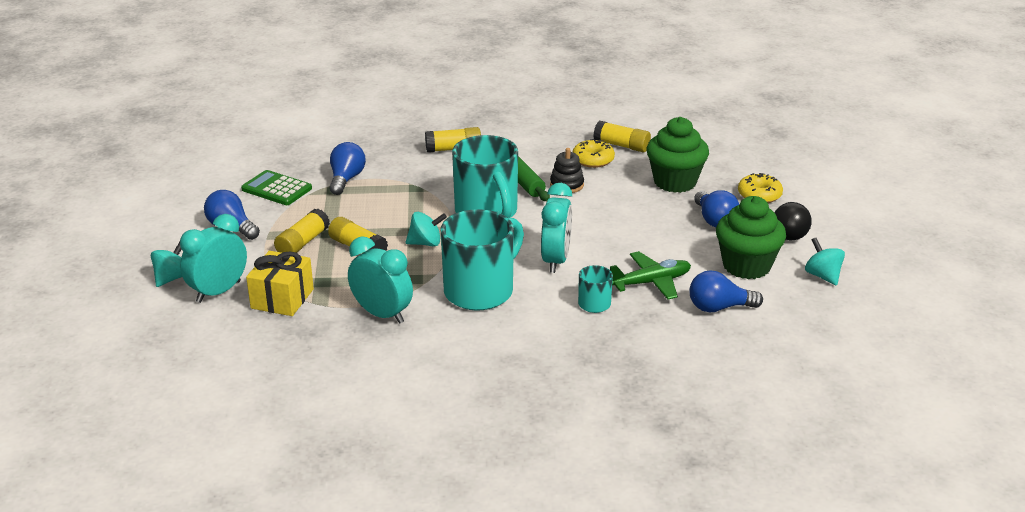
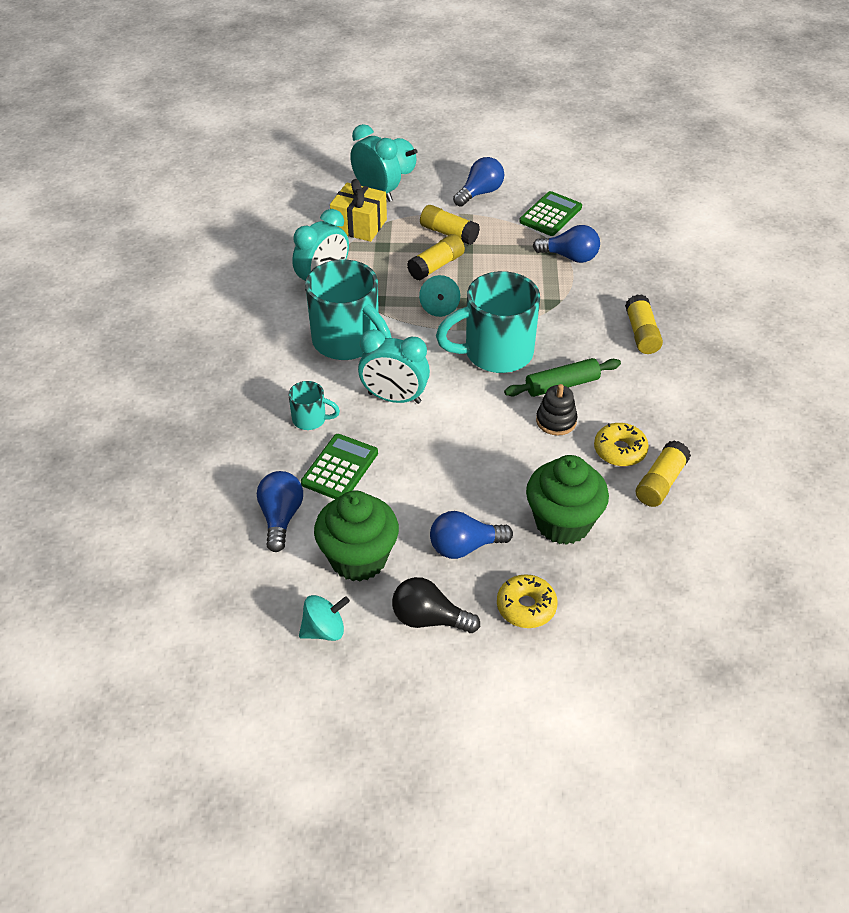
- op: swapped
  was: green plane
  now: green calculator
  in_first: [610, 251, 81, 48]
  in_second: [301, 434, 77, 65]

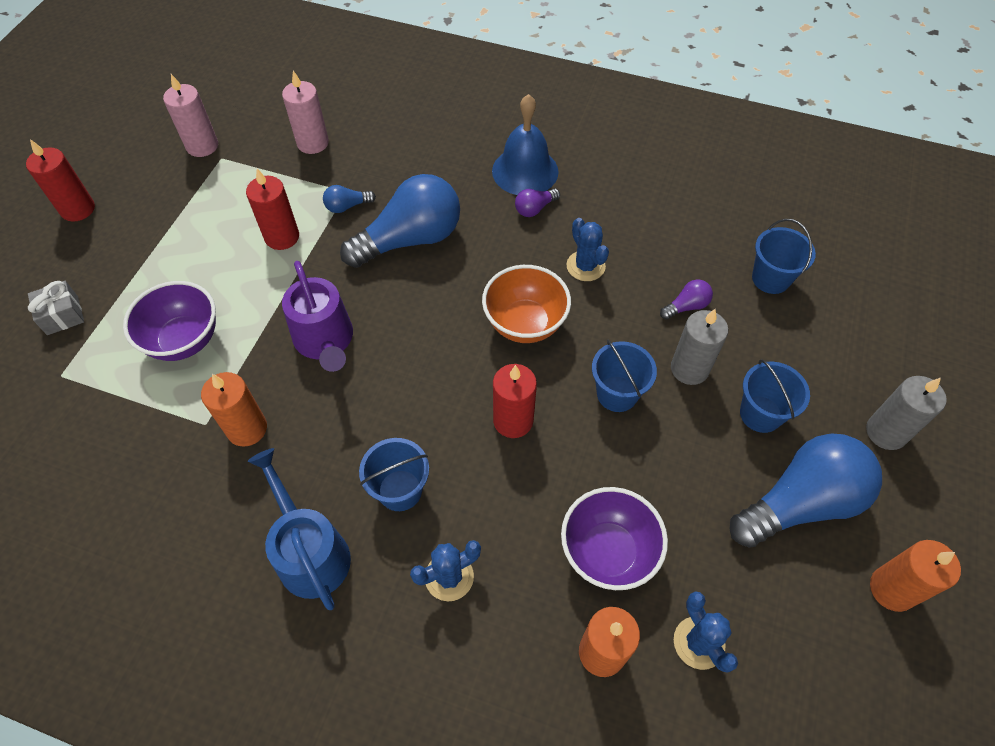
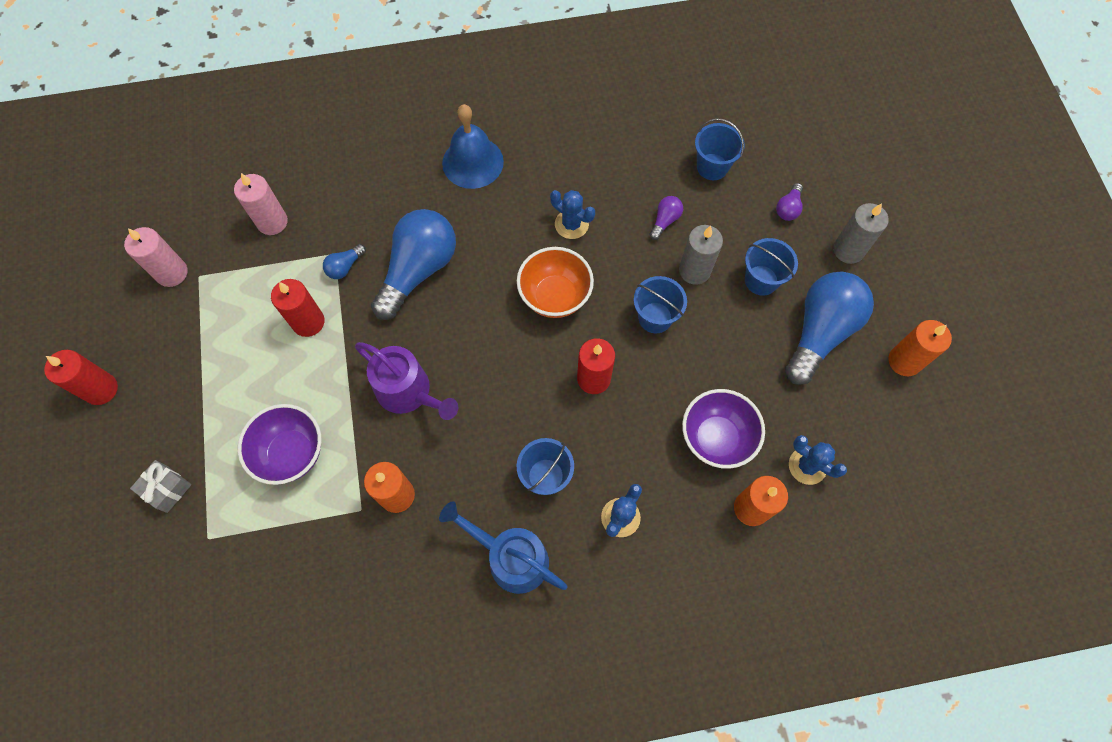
- op: shifted
  was: purple light bulb
  in_first: [515, 188, 45, 29]
  in_second: [776, 183, 27, 38]

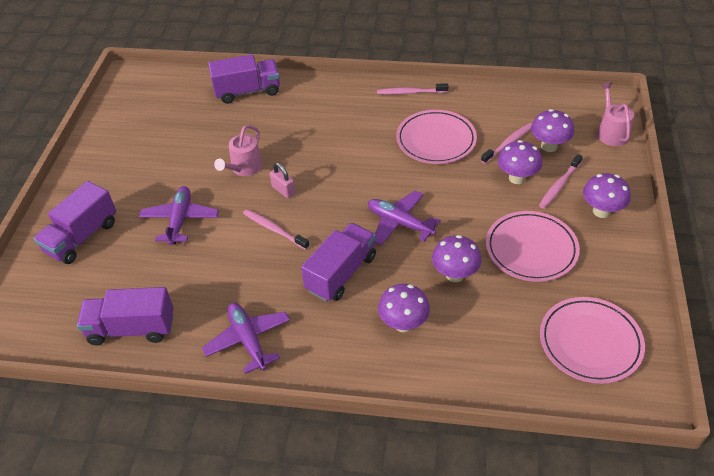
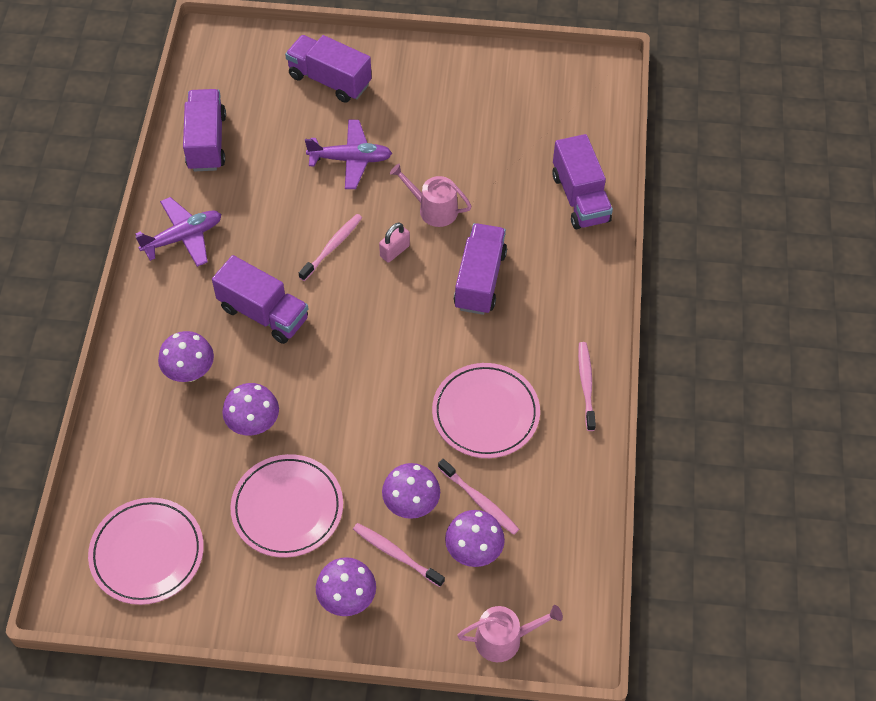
- op: gone
  was: purple plane
  in_first: [368, 191, 73, 54]
- op: new
  now: purple truck
  in_second: [454, 223, 53, 92]

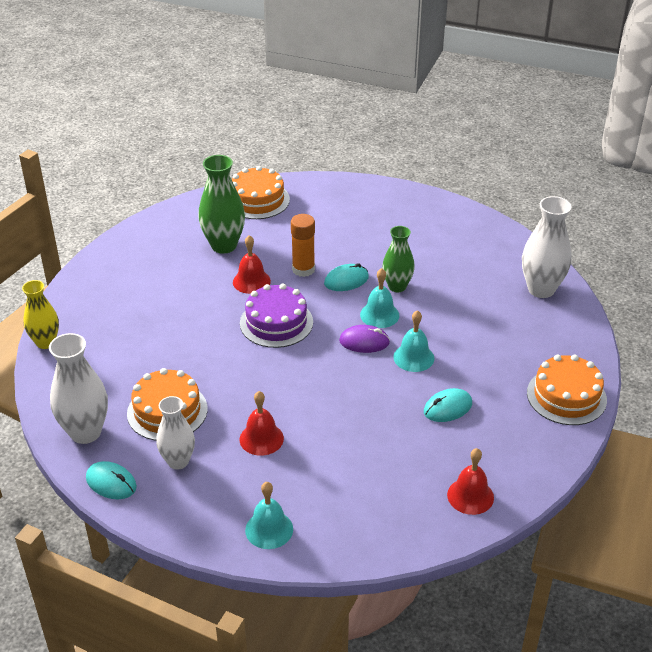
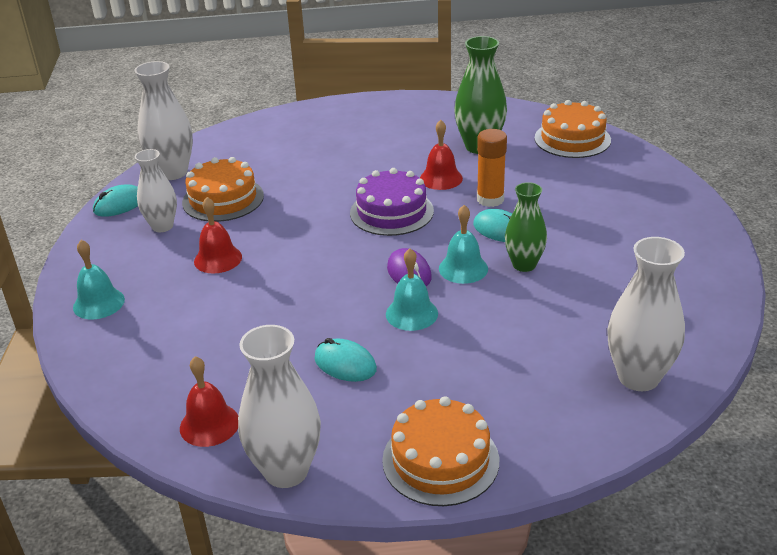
- op: gone
  was: yellow vase
  in_first: [22, 280, 37, 69]
- op: new
  now: white vase
  in_second: [238, 325, 83, 163]
- op: rotated
  was: turquoise mouse
  in_first: [86, 461, 51, 38]
  in_second: [93, 185, 45, 32]
  clockwise: 45

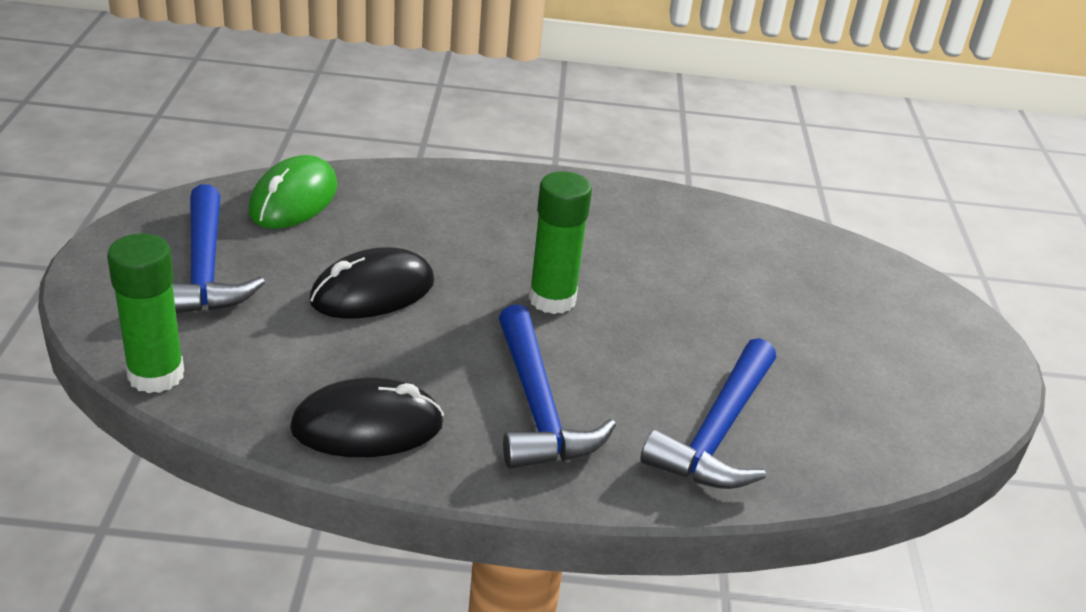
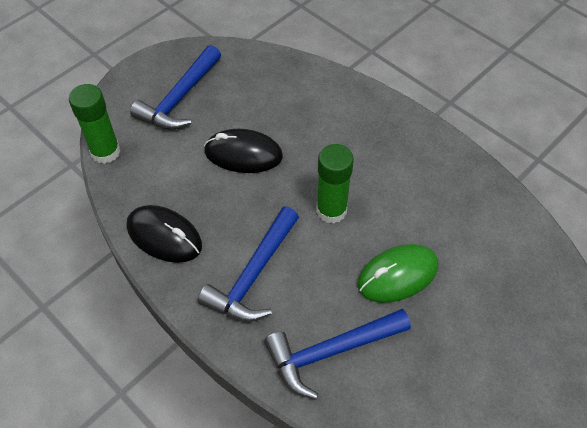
- op: shifted
  was: green mouse
  in_first: [248, 155, 90, 74]
  in_second: [357, 244, 81, 59]

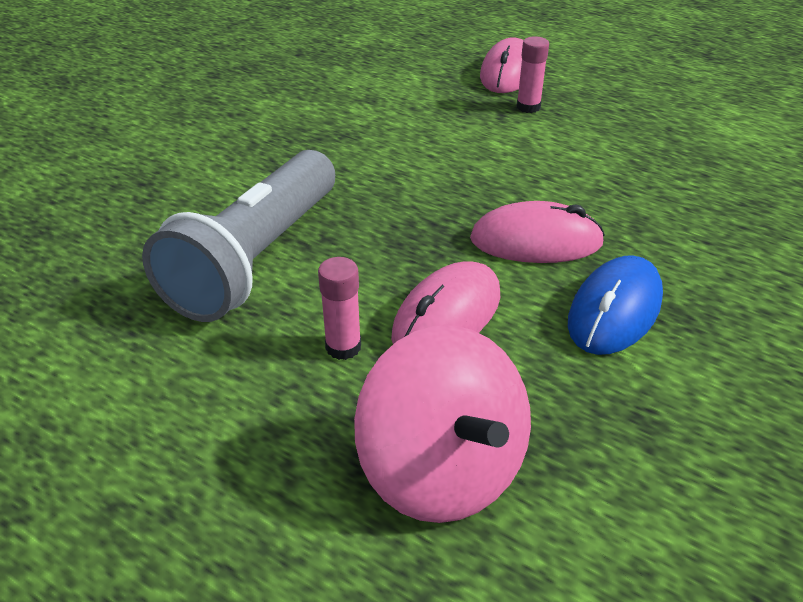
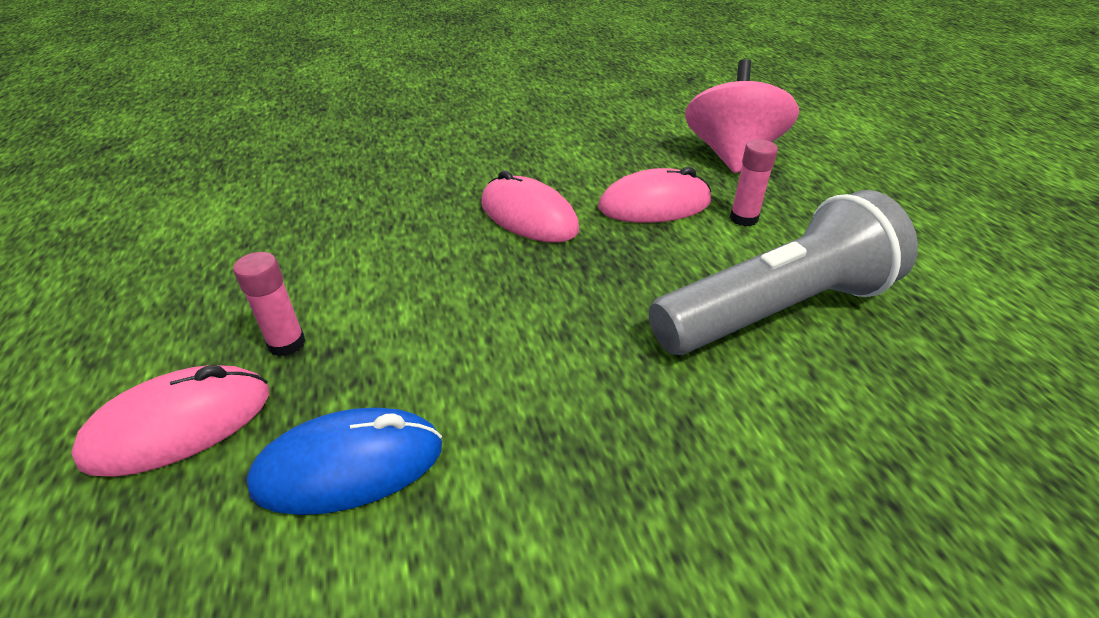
- op: shifted
  was: blue mouse
  in_first: [568, 255, 95, 100]
  in_second: [246, 408, 196, 107]

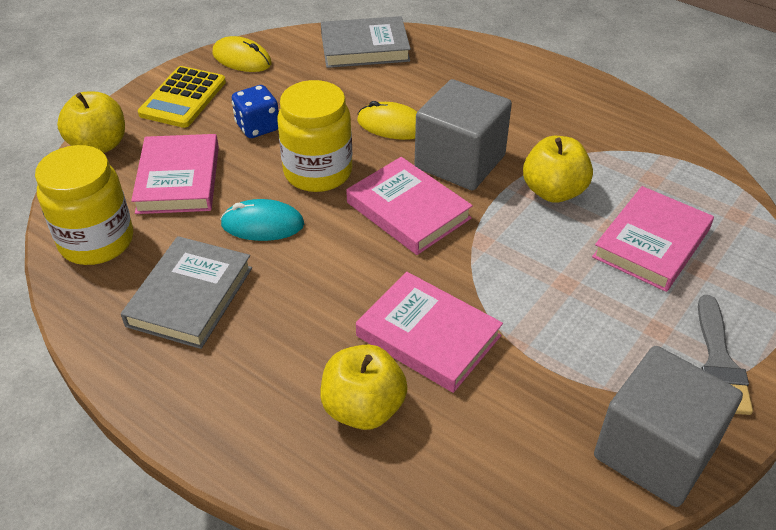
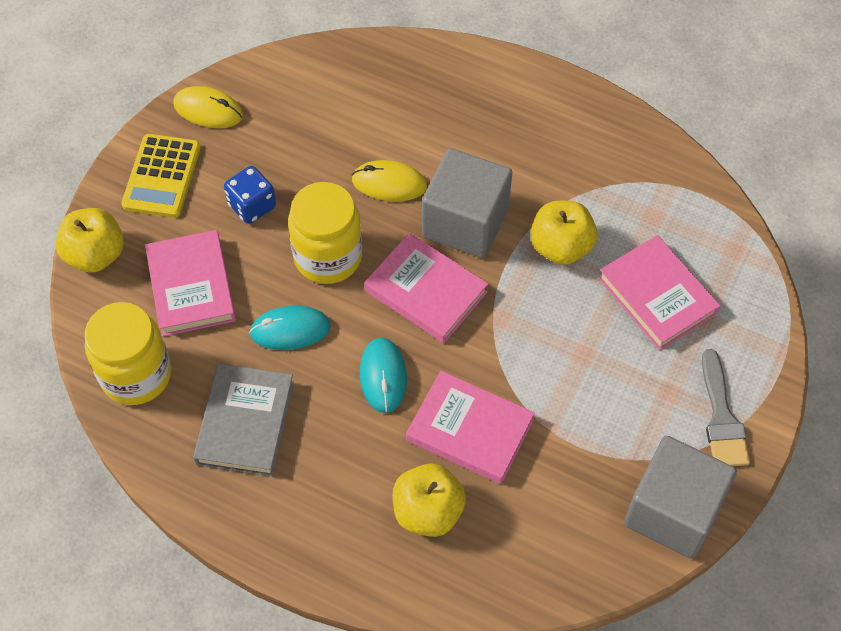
- op: gone
  was: grey book
  in_first: [321, 16, 90, 52]
- op: new
  now: turquoise mouse
  in_second: [360, 338, 47, 75]
- op: rotated
  was: pink book
  in_first: [592, 186, 122, 106]
  in_second: [598, 235, 122, 115]
  clockwise: -60

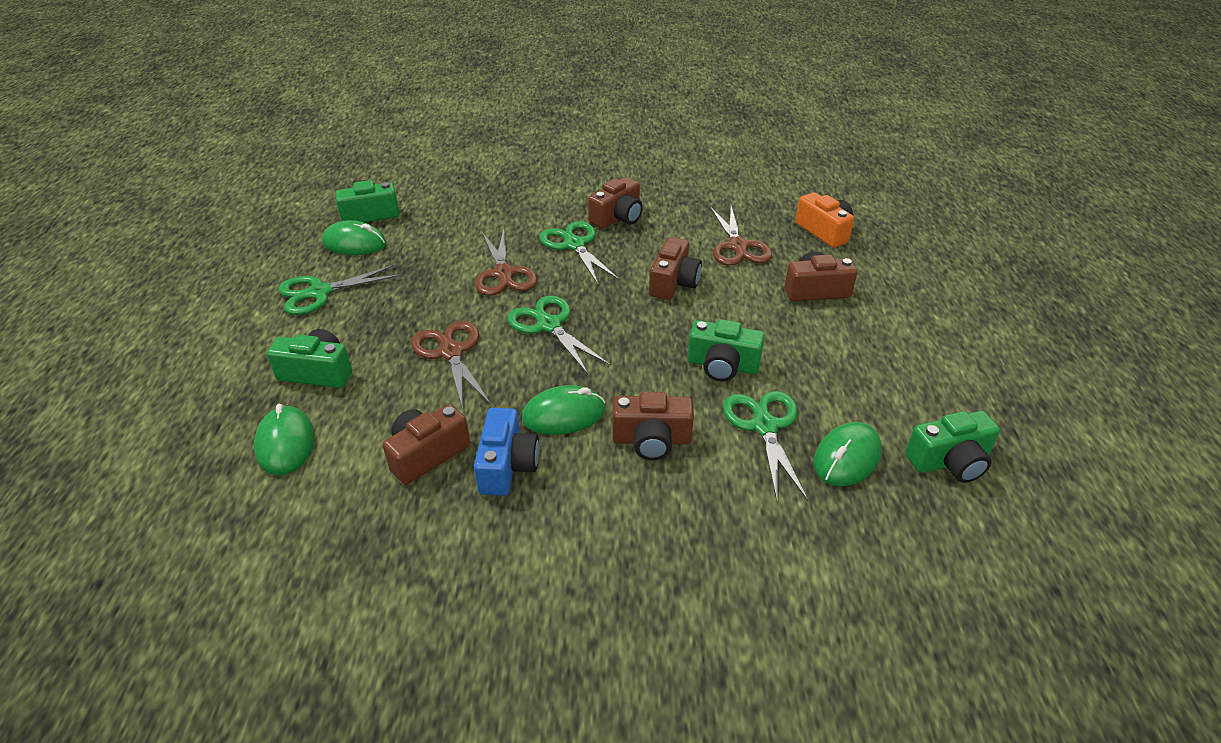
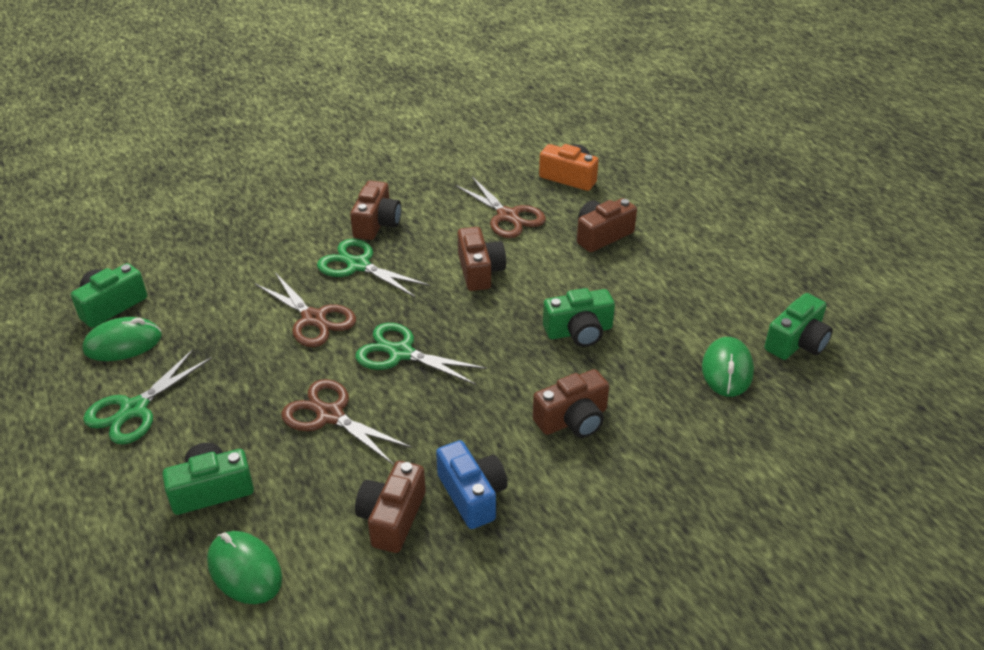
- op: gone
  was: green mouse
  in_first: [522, 385, 83, 50]
- op: gone
  was: green scissors
  in_first: [723, 391, 85, 110]

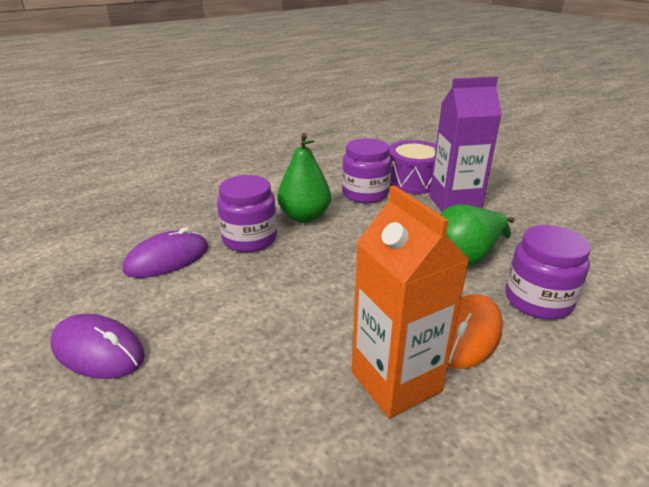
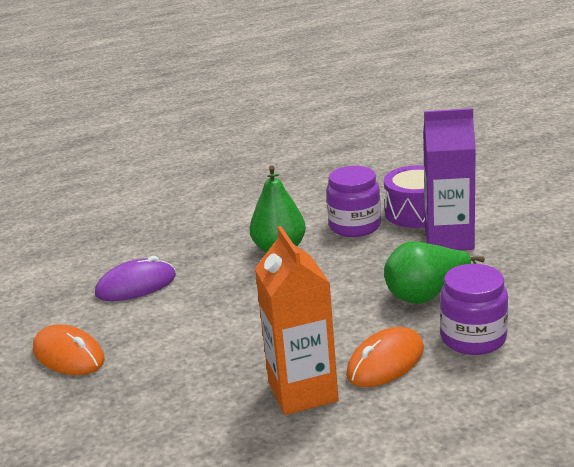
- op: gone
  was: purple jar
  in_first: [217, 175, 60, 77]
- op: repainted
  was: purple mouse
  now: orange mouse
  in_first: [51, 314, 94, 65]
  in_second: [33, 324, 72, 51]

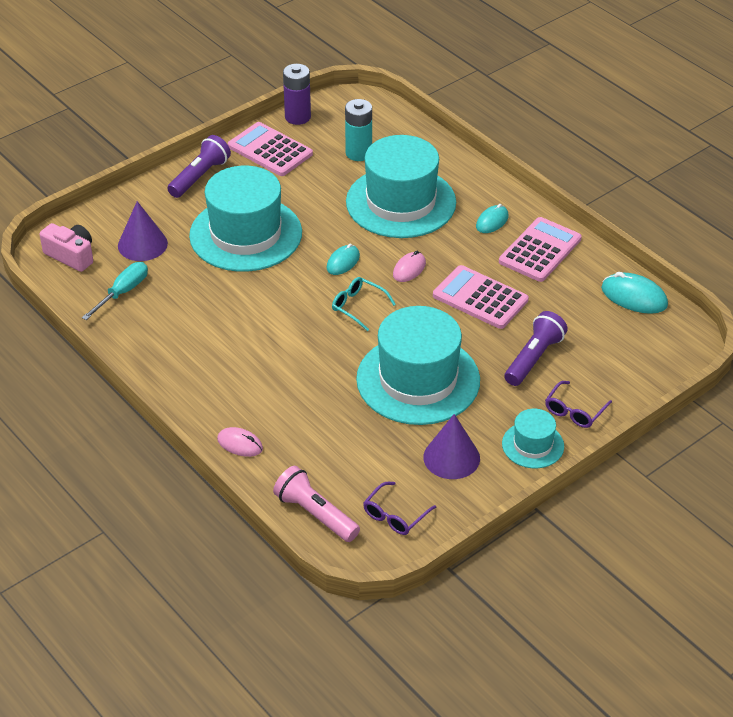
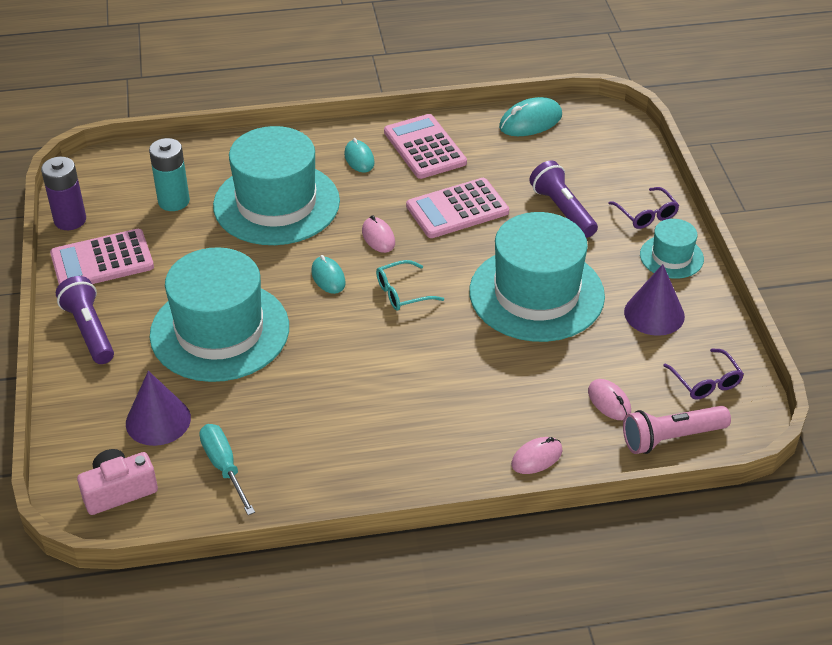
- op: new
  now: pink mouse
  in_second: [588, 379, 43, 41]

